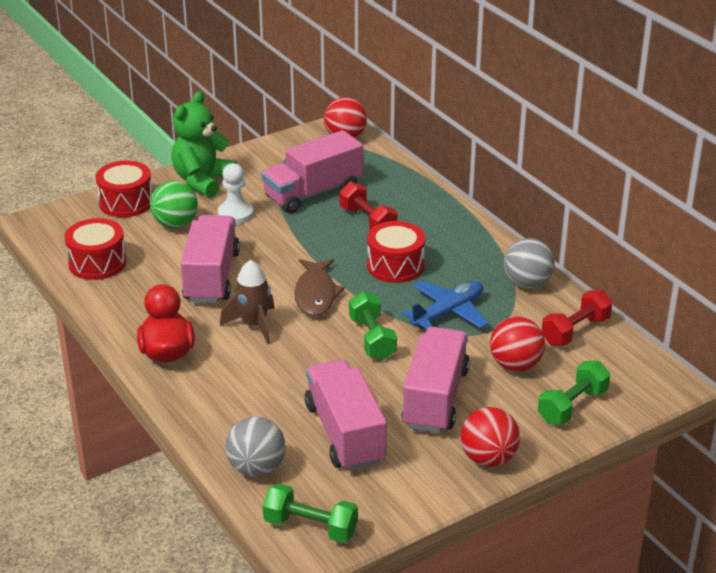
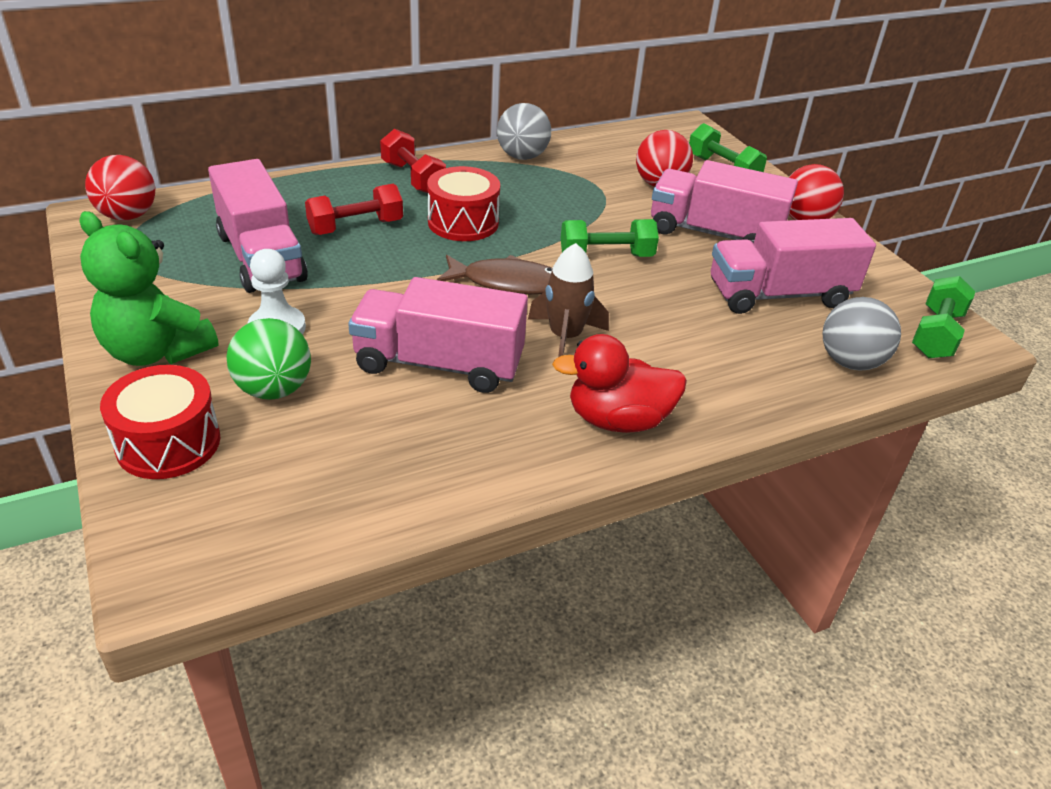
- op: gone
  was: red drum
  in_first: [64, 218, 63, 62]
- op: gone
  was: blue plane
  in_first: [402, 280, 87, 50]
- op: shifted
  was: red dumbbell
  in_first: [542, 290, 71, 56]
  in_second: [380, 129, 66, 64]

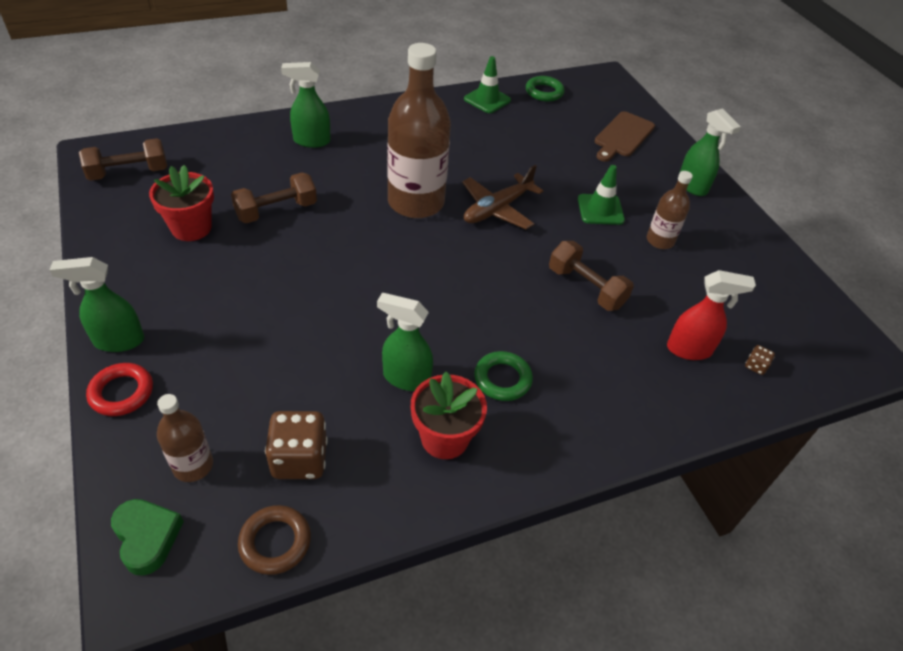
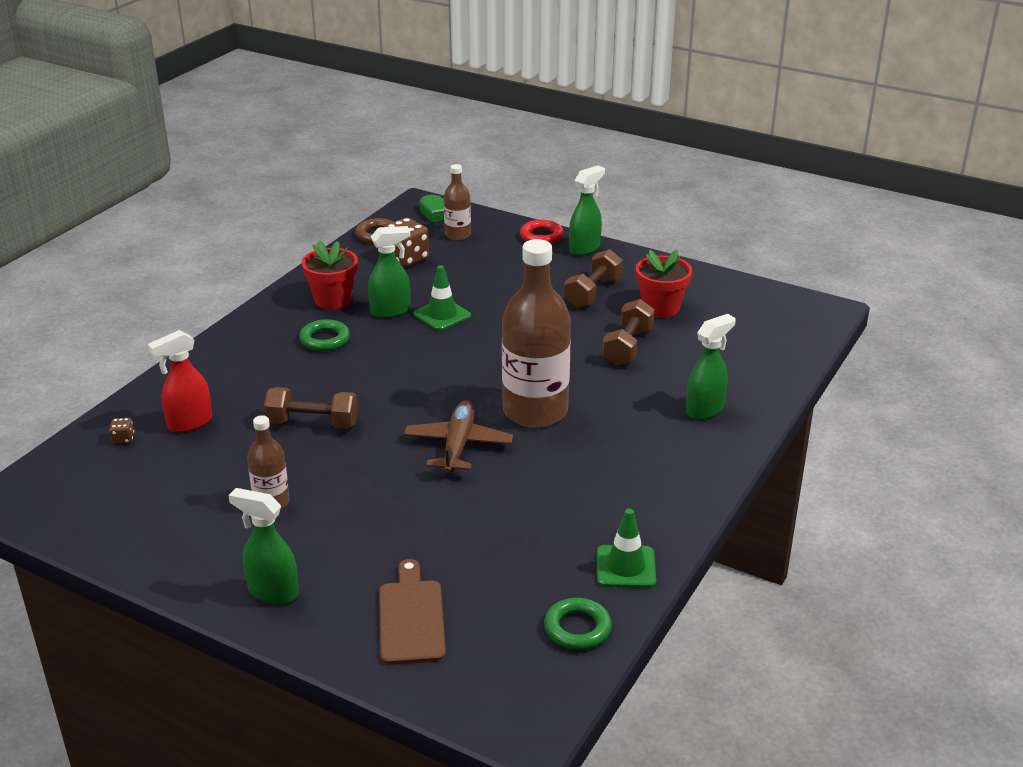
- op: shifted
  was: brown dumbbell
  in_first: [79, 138, 88, 43]
  in_second: [564, 249, 59, 59]
- op: shifted
  was: green traffic cone
  in_first: [578, 165, 47, 60]
  in_second: [414, 265, 57, 66]

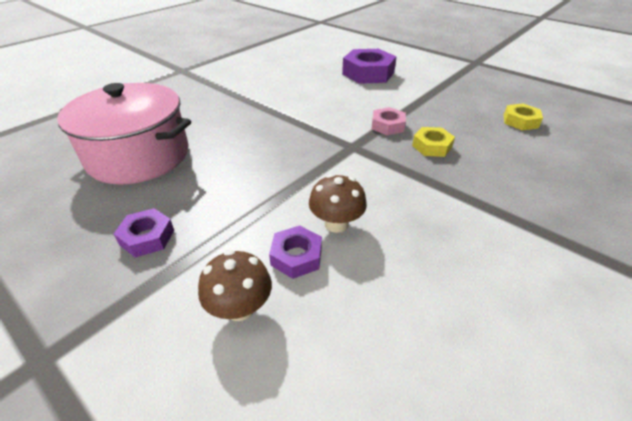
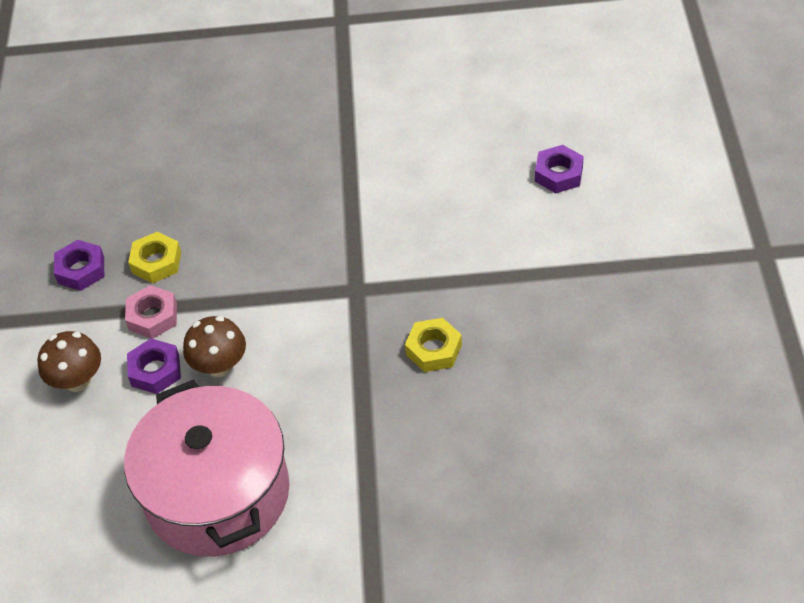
- op: shifted
  was: pink pot
  in_first: [57, 83, 134, 101]
  in_second: [124, 380, 165, 177]
- op: shifted
  was: pink nut
  in_first: [371, 107, 35, 28]
  in_second: [125, 285, 52, 54]
- op: shifted
  was: yellow nut
  in_first: [504, 103, 39, 27]
  in_second: [128, 232, 53, 51]
- op: scaled
  was: purple nut
  in_first: [342, 49, 55, 35]
  in_second: [535, 145, 49, 48]
  ratio: 0.55

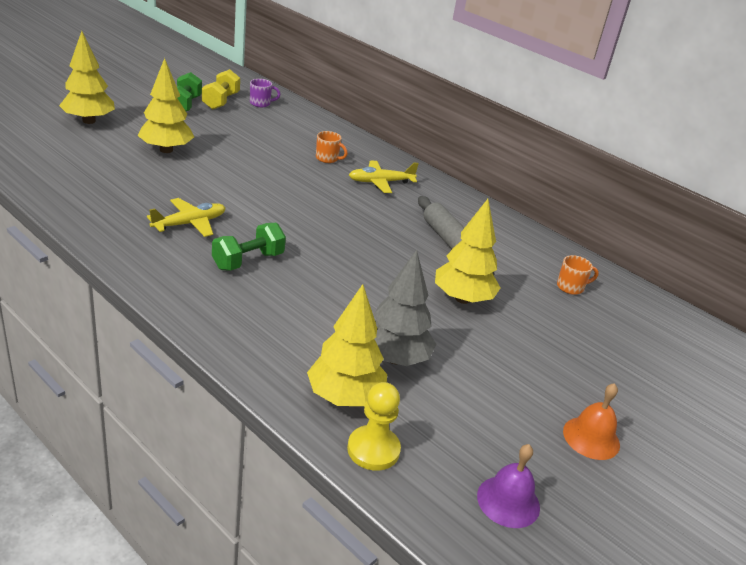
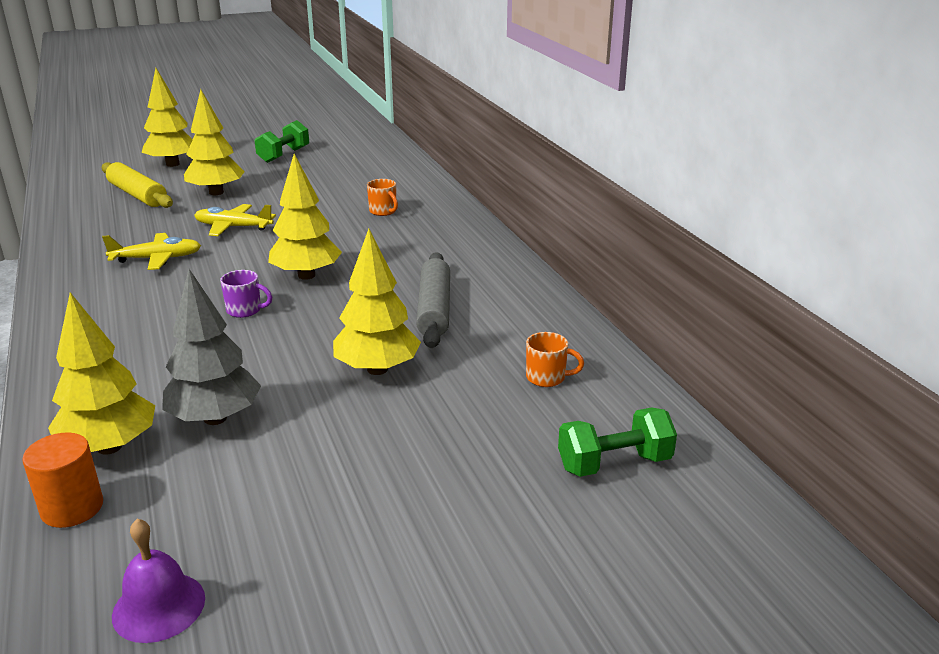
- op: gone
  was: yellow dumbbell
  in_first: [202, 69, 38, 40]
- op: gone
  was: orange bell
  in_first: [563, 383, 57, 77]
- op: new
  now: yellow rolling pin
  in_second: [102, 162, 71, 46]
- op: new
  now: yellow tree
  in_second: [268, 154, 74, 126]
- op: shifted
  was: green dumbbell
  in_first: [212, 223, 74, 48]
  in_second: [558, 408, 119, 69]
- op: shifted
  was: purple mug
  in_first: [250, 79, 31, 28]
  in_second: [220, 270, 52, 48]
- op: shifted
  was: yellow plane
  in_first: [349, 161, 70, 32]
  in_second: [194, 204, 82, 32]
- op: swapped
  was: yellow pawn
  now: orange cylinder
  in_first: [347, 382, 54, 89]
  in_second: [22, 433, 81, 95]

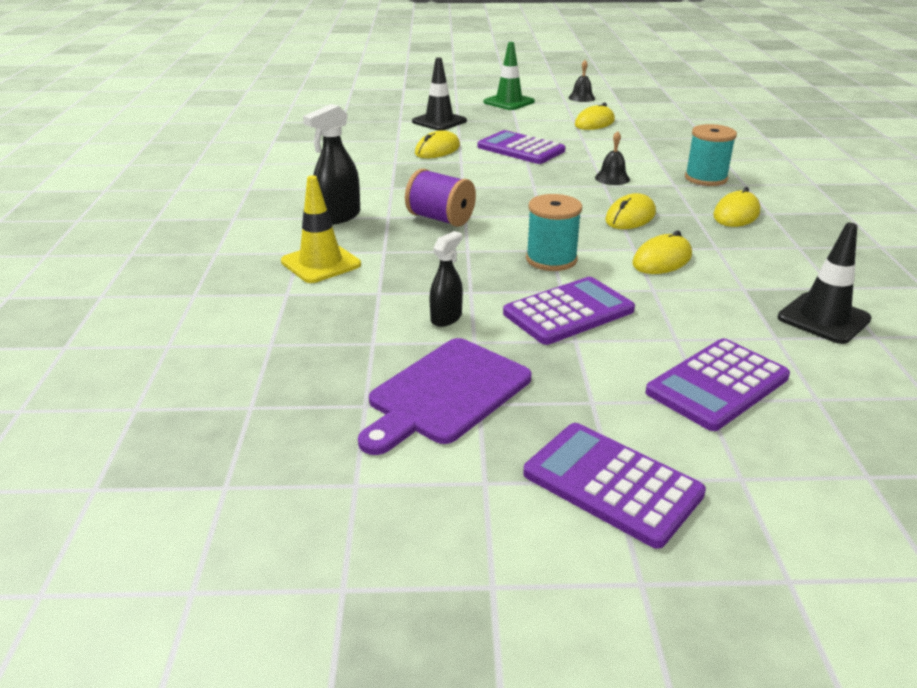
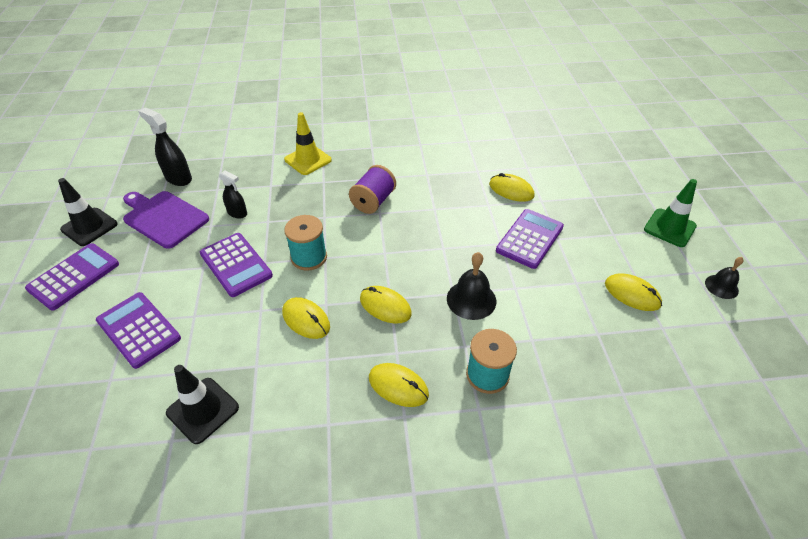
- op: shifted
  was: black spray bottle
  in_first: [303, 104, 57, 121]
  in_second: [138, 107, 54, 79]
- op: shifted
  was: black traffic cone
  in_first: [412, 57, 55, 74]
  in_second: [58, 178, 60, 68]
- op: scaled
  was: black bell
  in_first: [595, 131, 35, 54]
  in_second: [447, 252, 49, 68]
  ratio: 1.55

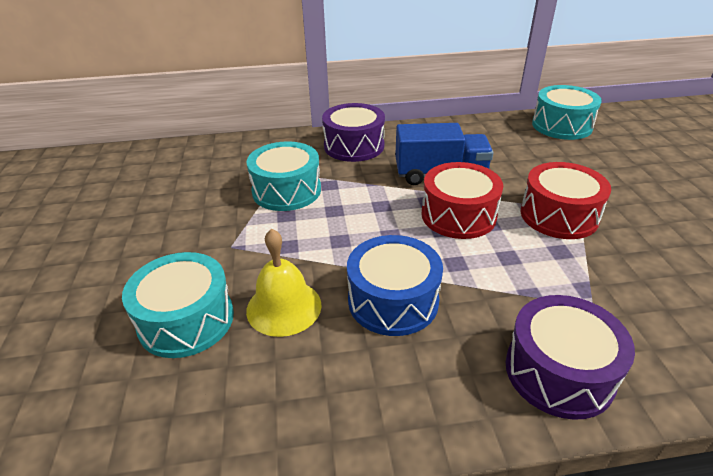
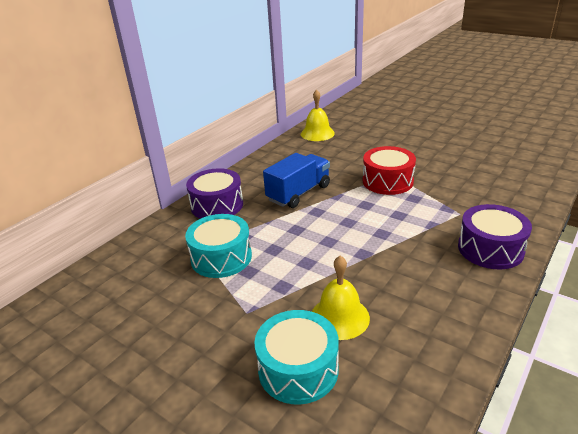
- op: gone
  was: blue drum
  in_first: [347, 235, 96, 101]
- op: gone
  was: red drum
  in_first: [422, 162, 81, 77]
- op: swapped
  was: turquoise drum
  now: yellow bell
  in_first: [532, 85, 70, 55]
  in_second: [301, 89, 34, 52]

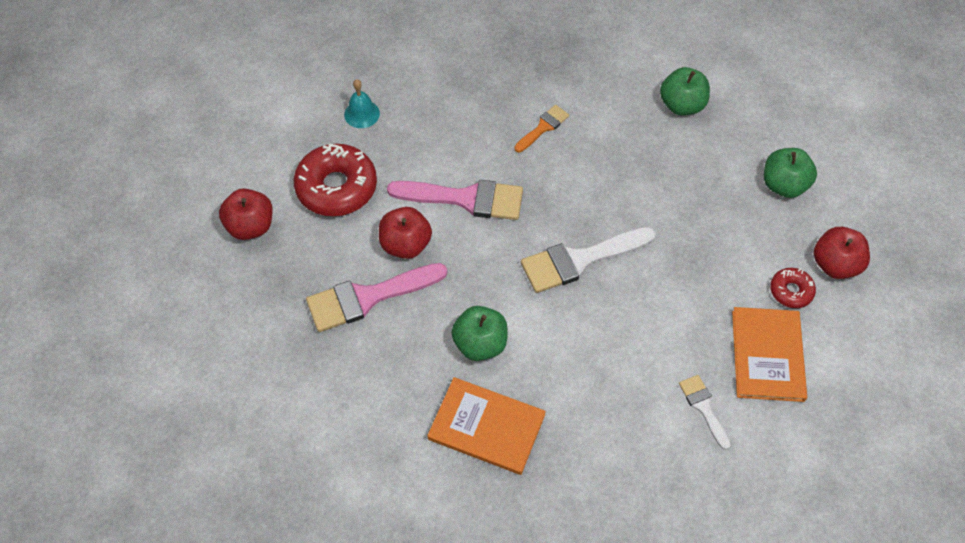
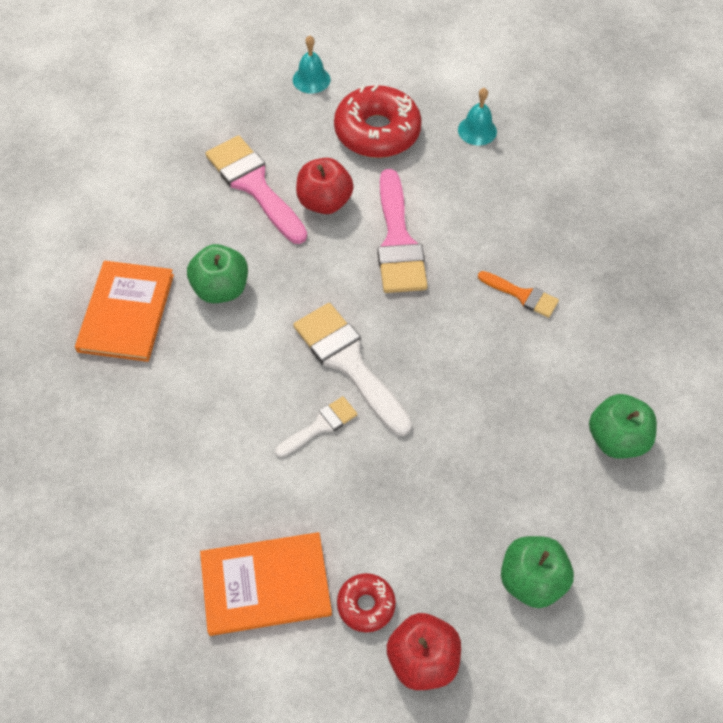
- op: shifted
  was: white brush
  in_first: [679, 375, 52, 75]
  in_second: [275, 396, 83, 61]
- op: swapped
  was: red apple
  now: turquoise bell
  in_first: [219, 188, 54, 52]
  in_second: [293, 35, 37, 58]

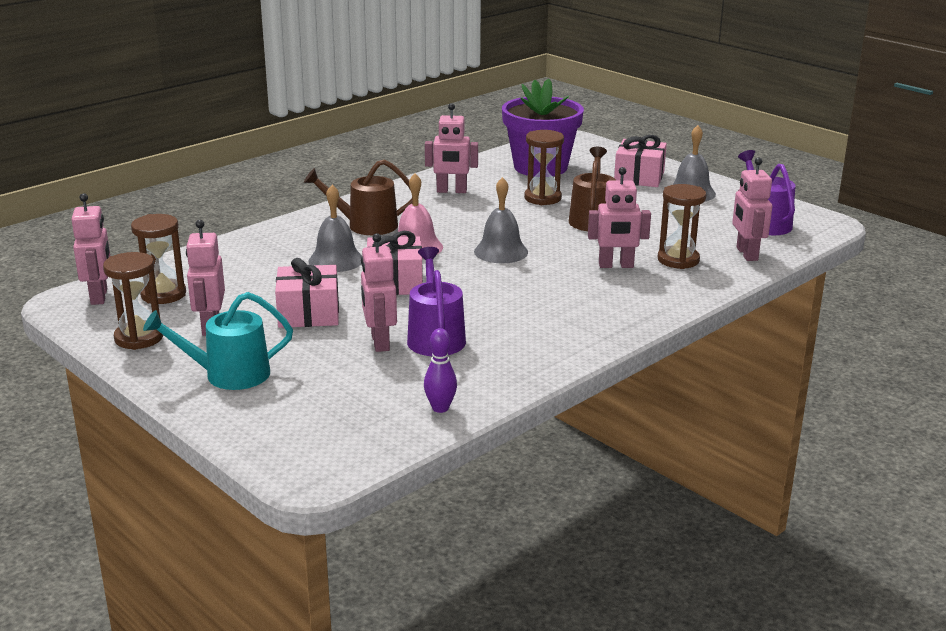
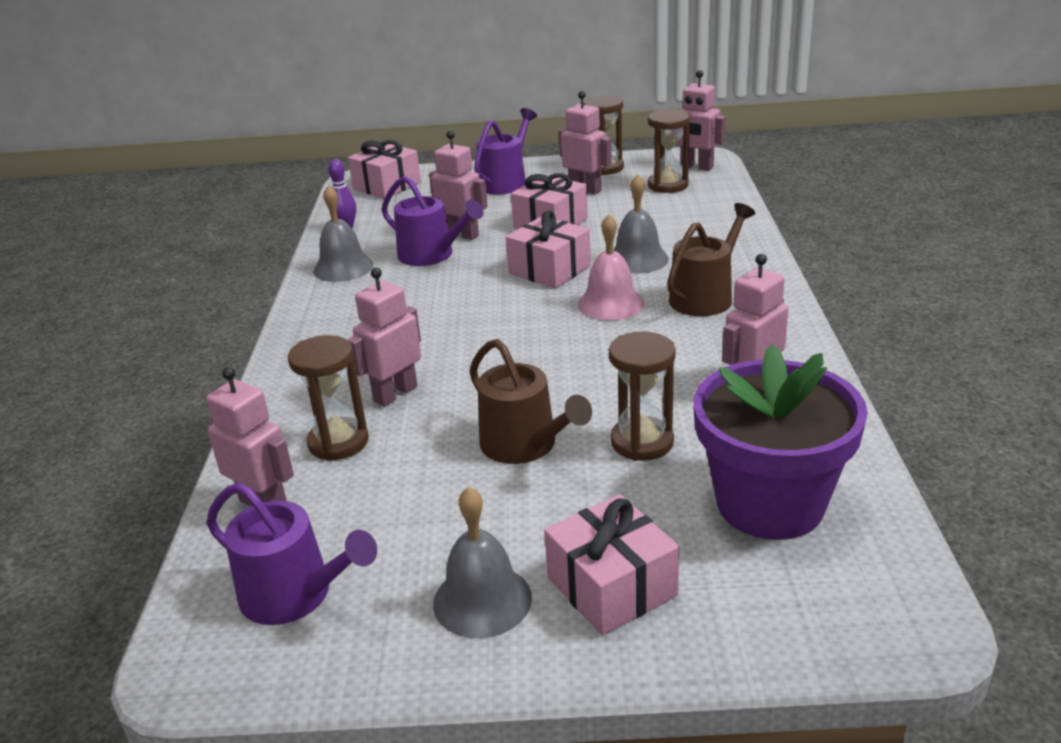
- op: new
  now: pink gift
  in_second: [348, 140, 73, 59]
- op: shifted
  was: grey bell
  in_first: [474, 177, 54, 86]
  in_second: [313, 185, 60, 97]
- op: repainted
  was: turquoise watering can
  now: purple watering can
  in_first: [143, 292, 150, 98]
  in_second: [474, 108, 63, 87]

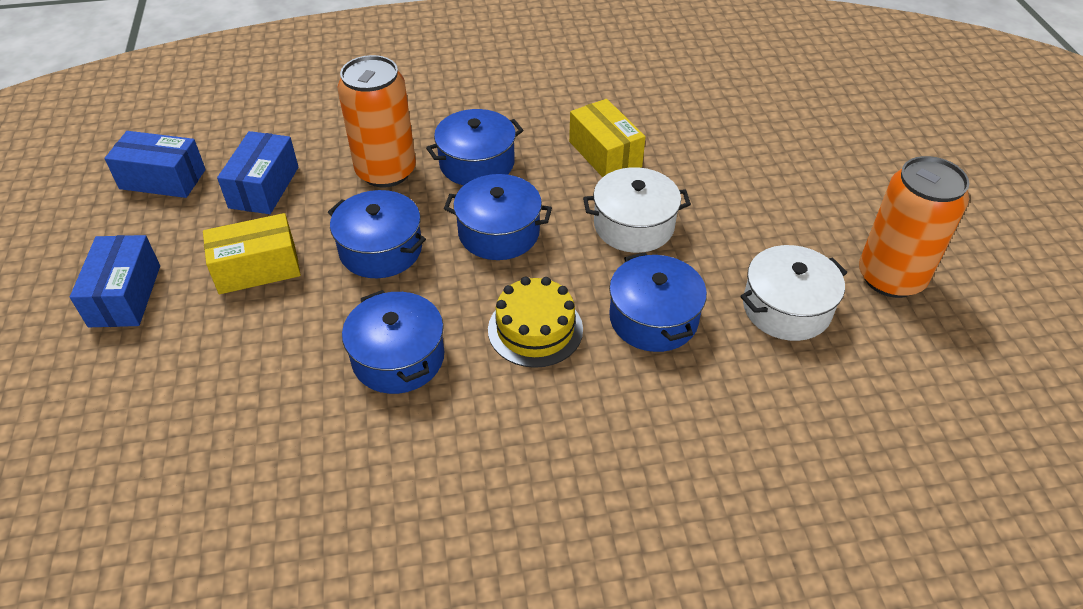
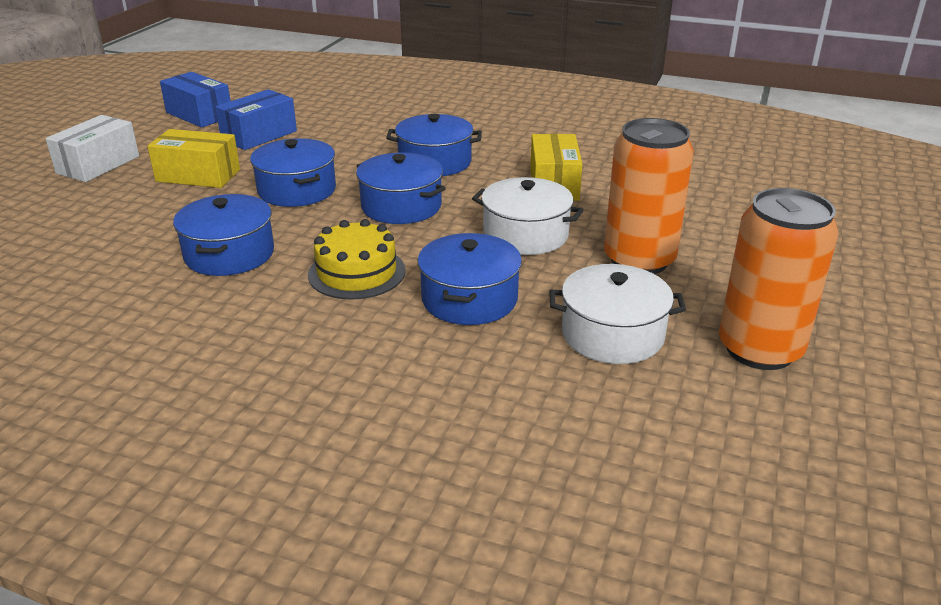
- op: shifted
  was: orange can
  in_first: [338, 55, 78, 133]
  in_second: [604, 118, 90, 156]
- op: repainted
  was: blue box
  now: white box
  in_first: [70, 235, 90, 92]
  in_second: [45, 115, 94, 67]

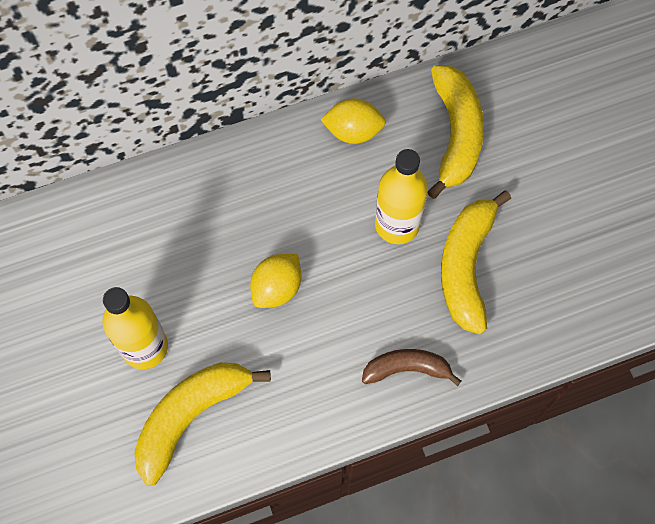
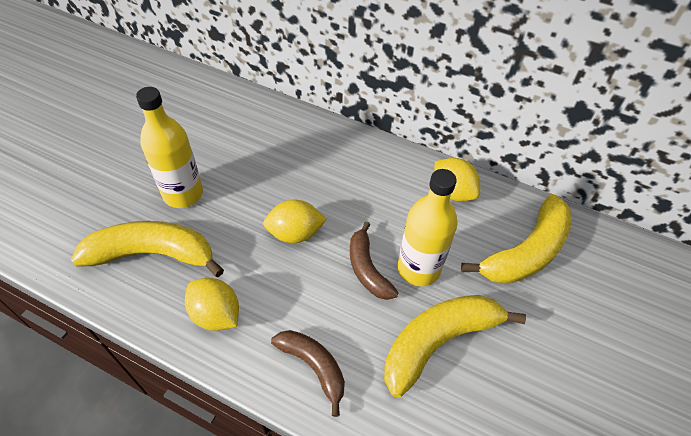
- op: new
  now: yellow lemon
  in_second: [185, 278, 54, 53]
- op: new
  now: brown banana
  in_second: [350, 221, 48, 79]

